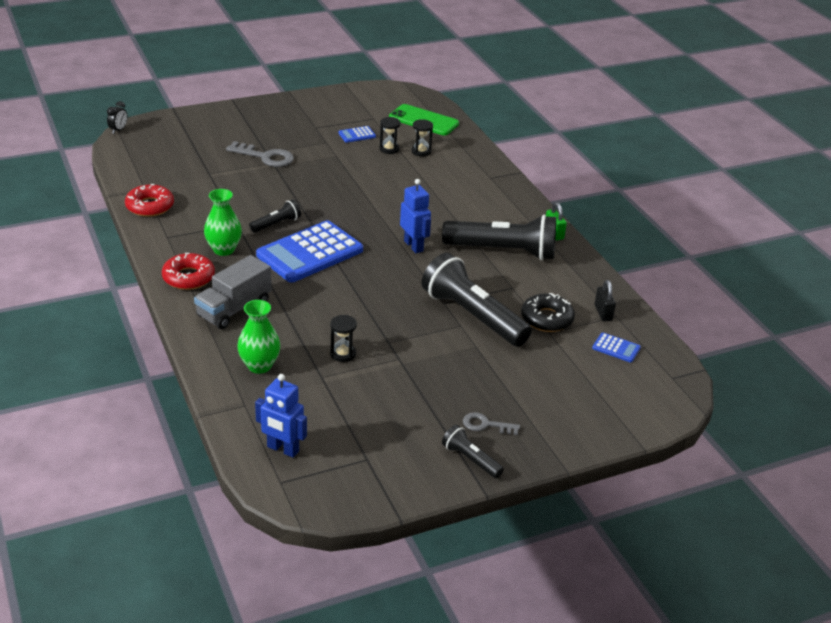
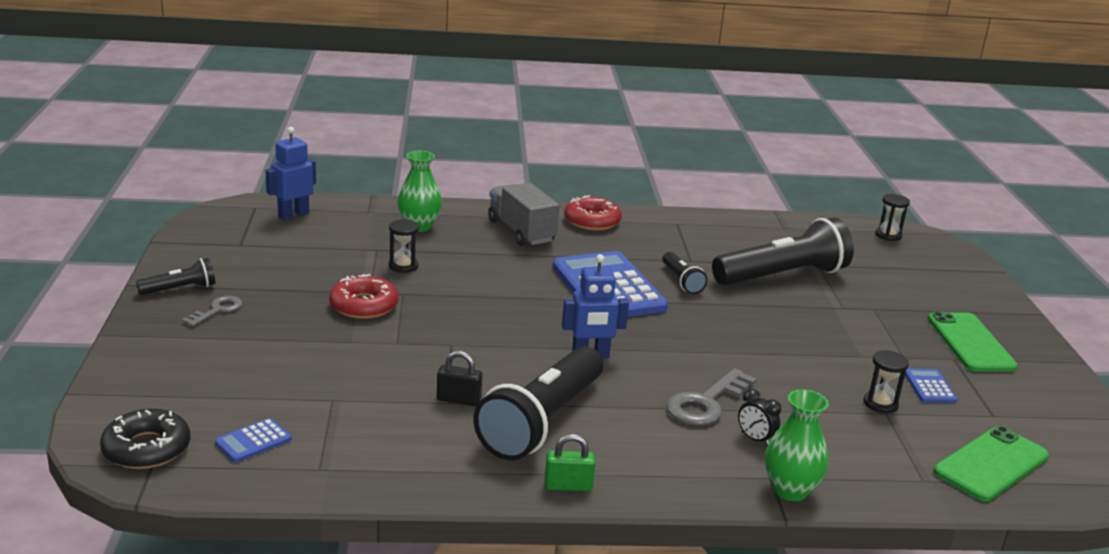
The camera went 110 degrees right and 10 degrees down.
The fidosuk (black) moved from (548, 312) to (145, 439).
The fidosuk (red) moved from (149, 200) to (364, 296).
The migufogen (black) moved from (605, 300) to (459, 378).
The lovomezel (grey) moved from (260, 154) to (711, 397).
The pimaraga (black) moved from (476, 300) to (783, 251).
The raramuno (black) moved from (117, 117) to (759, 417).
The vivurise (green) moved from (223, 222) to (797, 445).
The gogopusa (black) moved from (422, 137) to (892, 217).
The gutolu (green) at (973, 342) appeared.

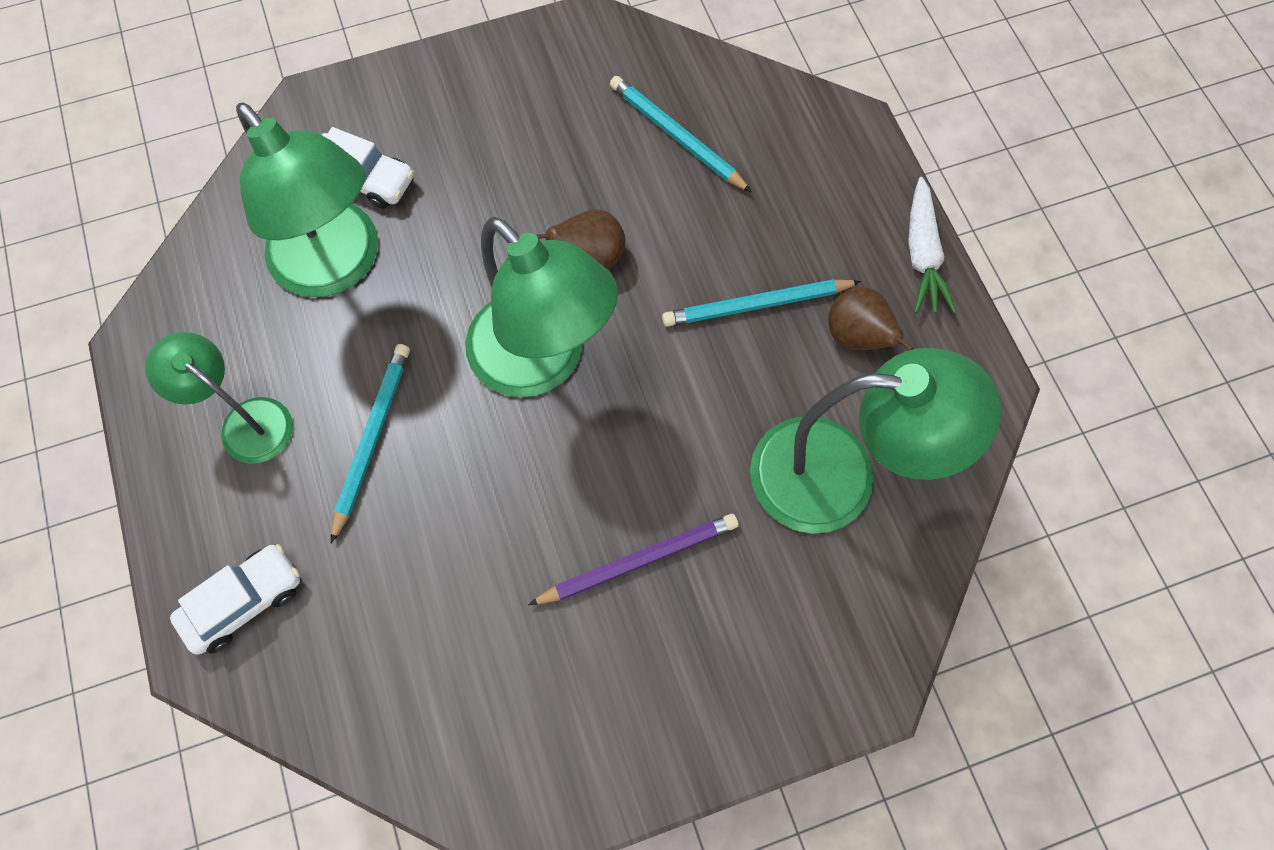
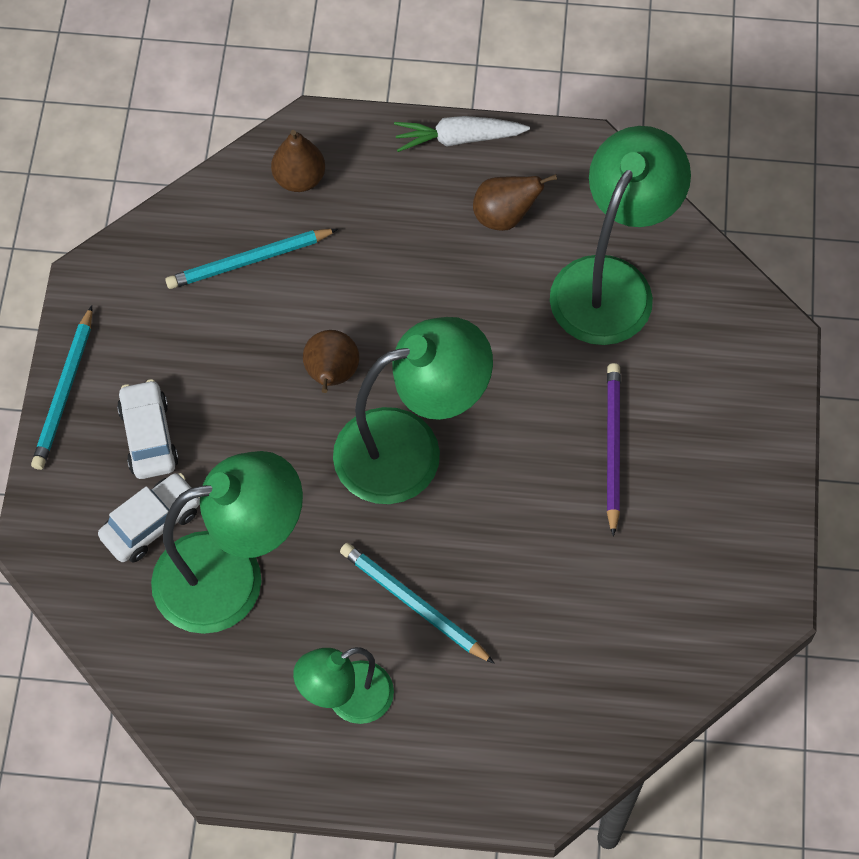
The camera went 65 degrees left and 5 degrees down.
The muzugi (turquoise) moved from (761, 303) to (61, 388).
The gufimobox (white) moved from (235, 599) to (148, 429).
The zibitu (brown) at (298, 161) appeared.
The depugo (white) at (932, 245) turned 150 degrees clockwise.

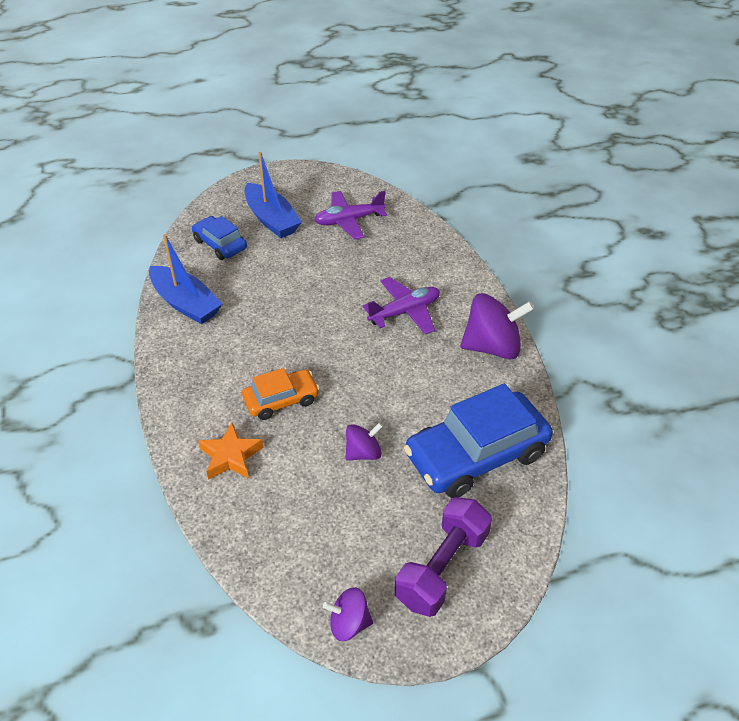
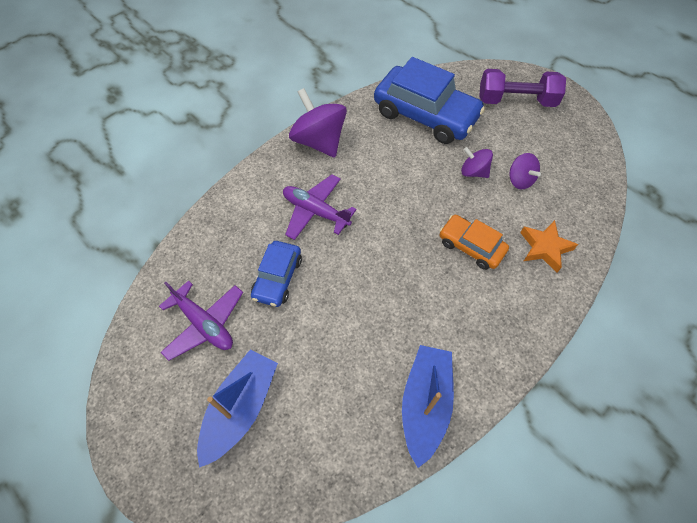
The camera went 120 degrees left and 15 degrees up.
The gufimobox (blue) moved from (219, 238) to (276, 274).
The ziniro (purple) moved from (348, 614) to (525, 171).

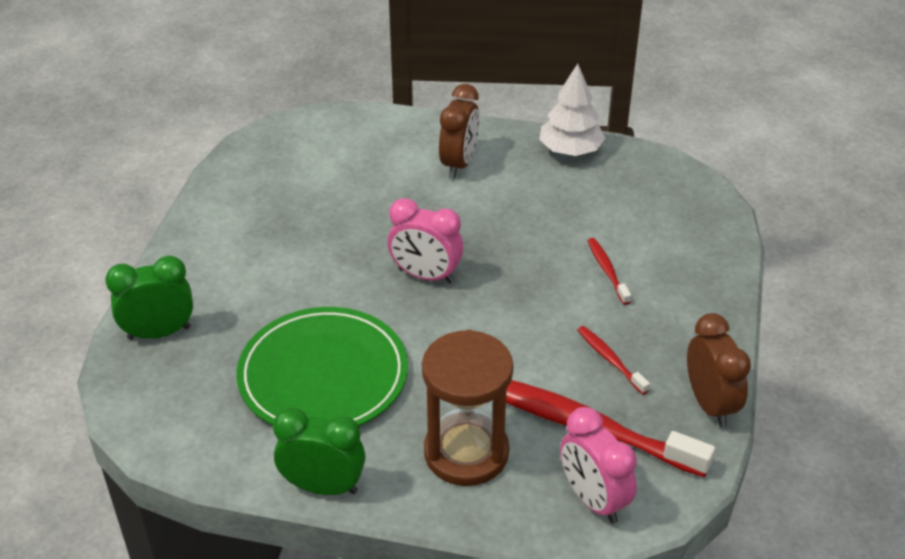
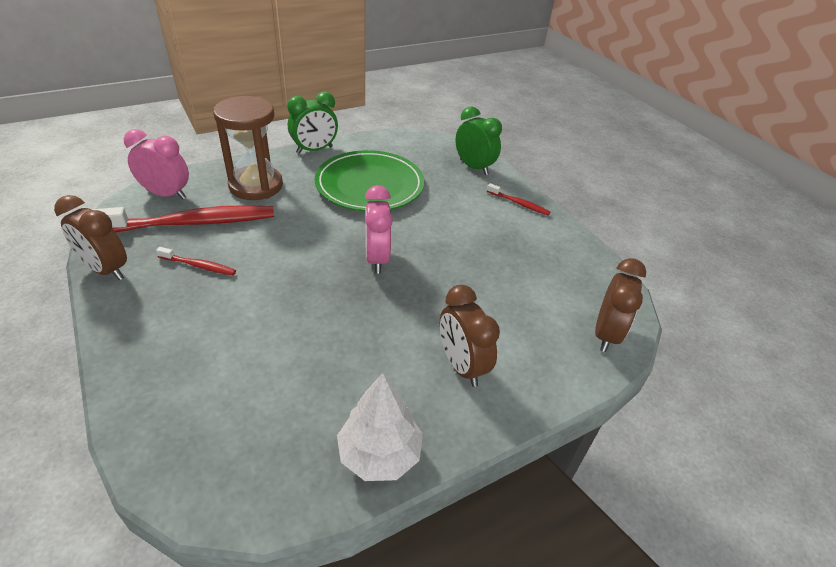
The camera went 135 degrees right and 0 degrees up.
The raramuno (pink) at (425, 240) turned 75 degrees counterclockwise.
The raramuno (green) at (149, 298) turned 75 degrees counterclockwise.
The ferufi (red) moved from (609, 271) to (518, 199).
The raramuno (brown) at (620, 305) appeared.

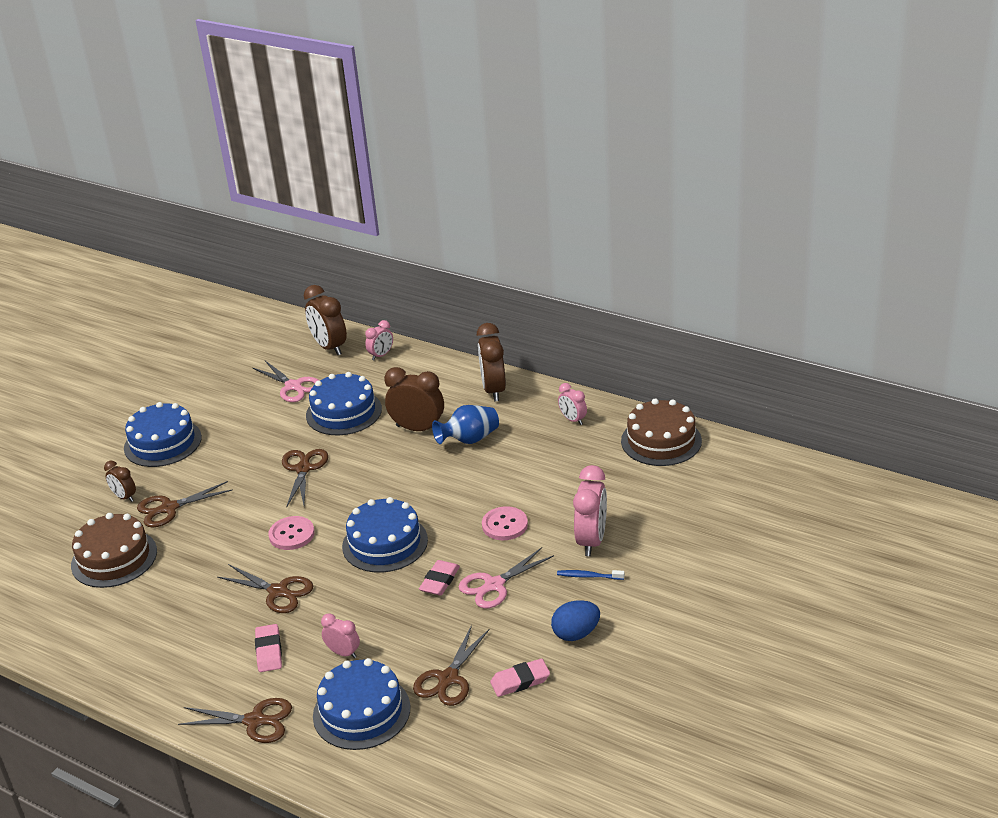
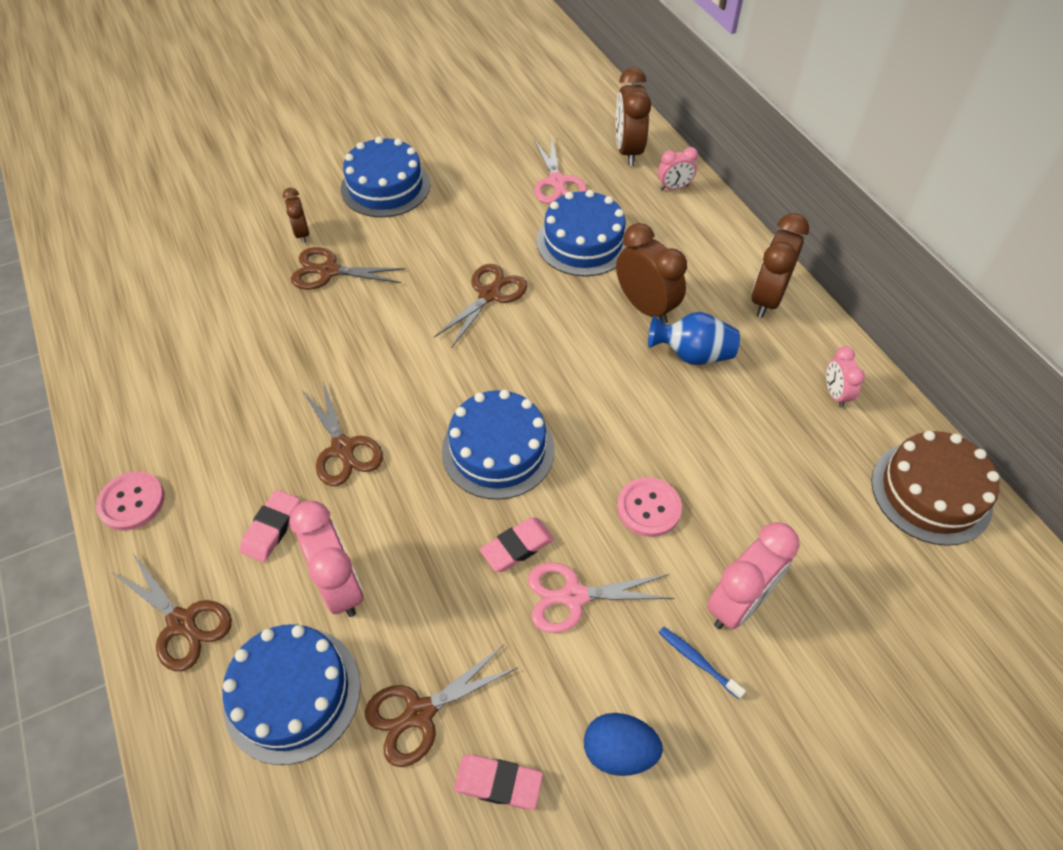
The camera went 30 degrees right and 20 degrees up.
The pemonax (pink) moved from (291, 533) to (130, 501).
The raramuno (pink) at (340, 635) changed to 1.79 times the size.
The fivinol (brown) at (114, 550) disappeared.

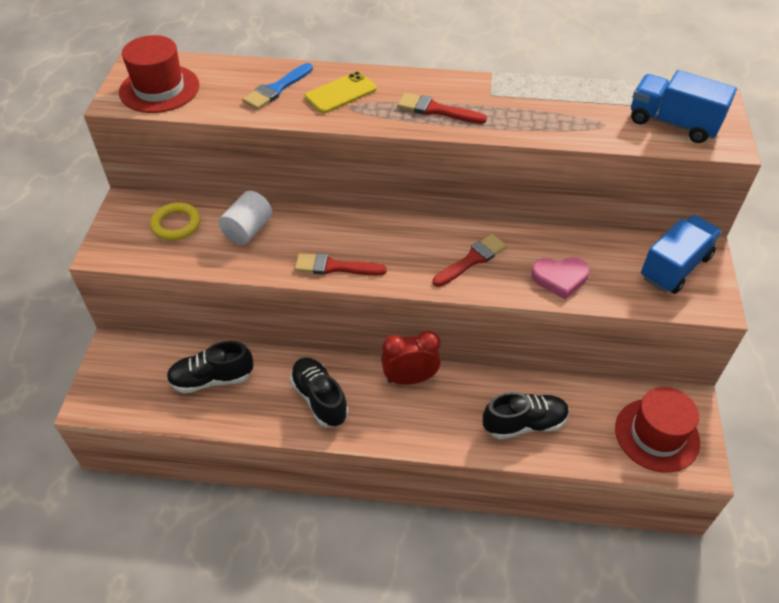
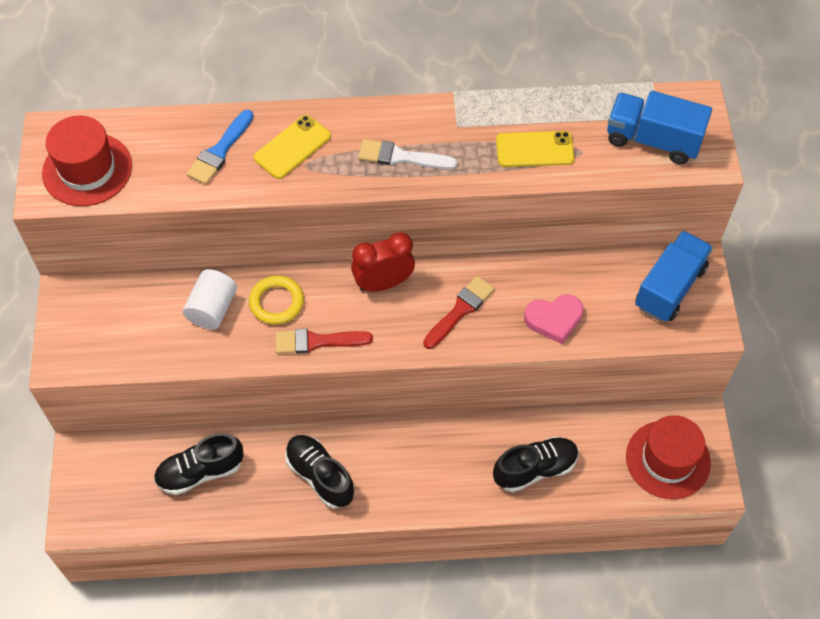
The camera went 10 degrees left and 10 degrees up.
The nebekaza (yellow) moved from (175, 221) to (276, 300).
The raramuno (red) moved from (411, 358) to (383, 262).
The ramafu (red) at (442, 108) became the ramafu (white) at (407, 154).
The gutolu (yellow) at (535, 149) appeared.

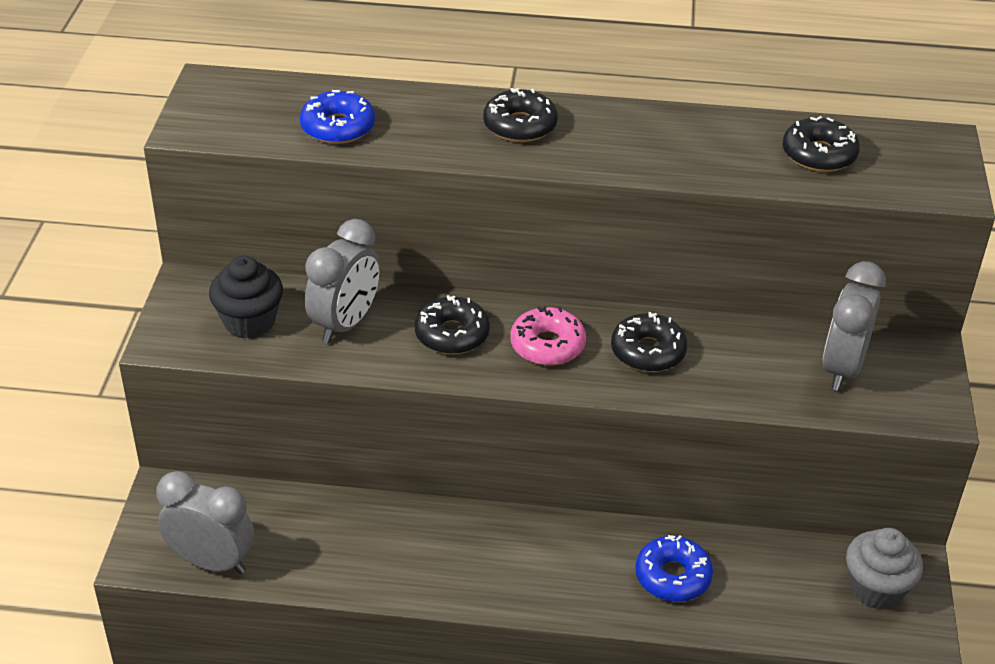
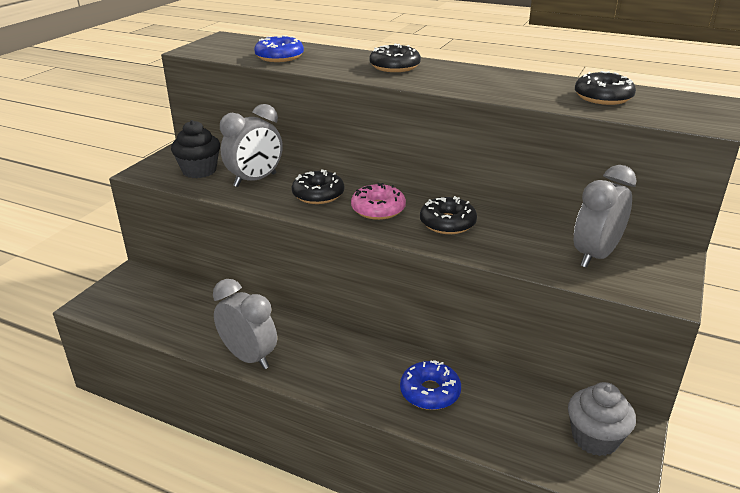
The camera went 20 degrees right and 10 degrees down.
The raramuno (grey) moved from (205, 522) to (245, 324).

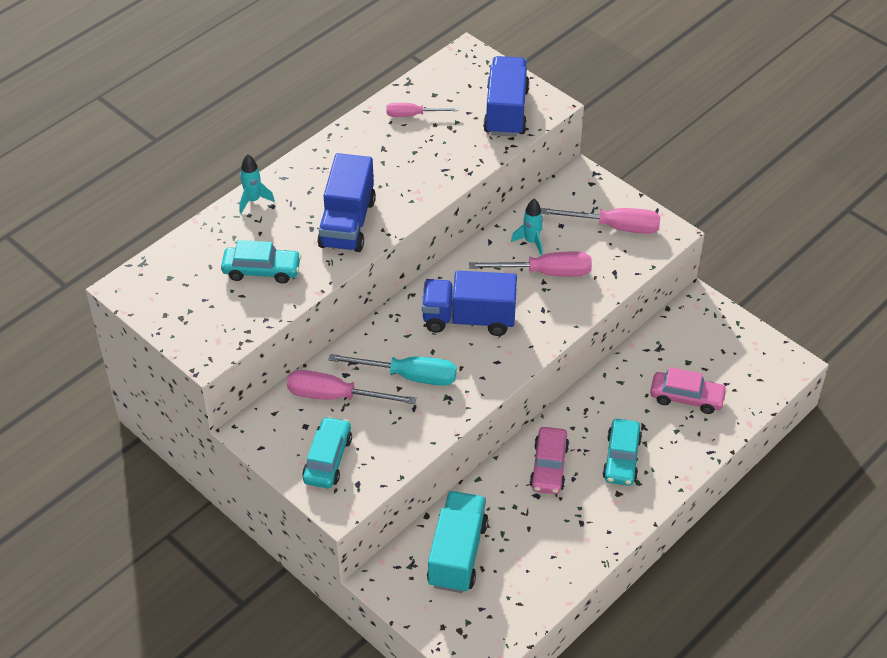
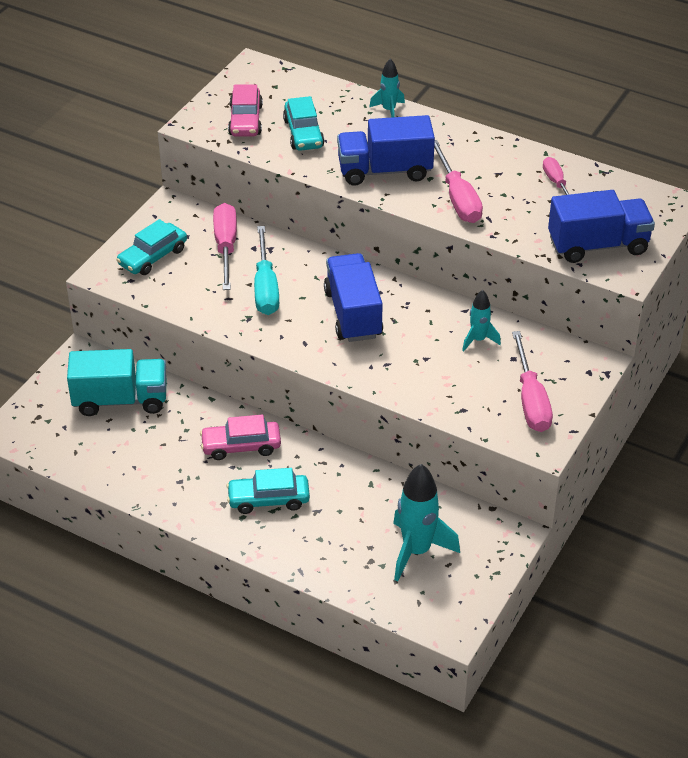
The camera went 75 degrees right and 5 degrees down.
The gufimobox (turquoise) at (327, 452) turned 135 degrees clockwise.
The gufimobox (pink) moved from (689, 390) to (245, 110).
The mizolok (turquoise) at (426, 523) appeared.
The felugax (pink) moved from (530, 264) to (458, 181).

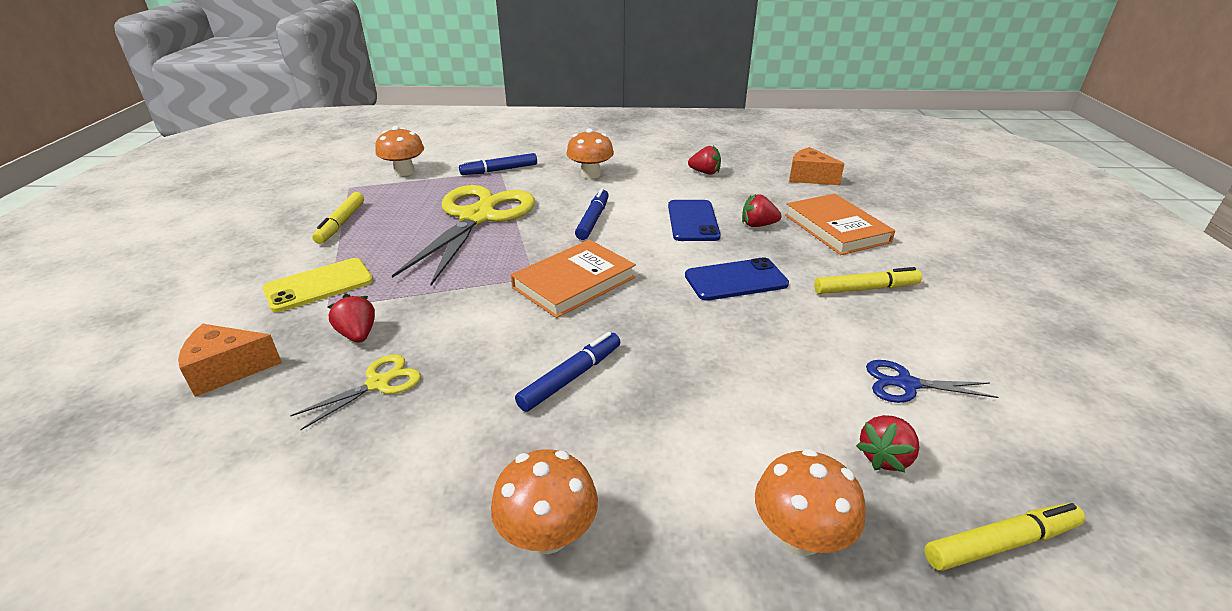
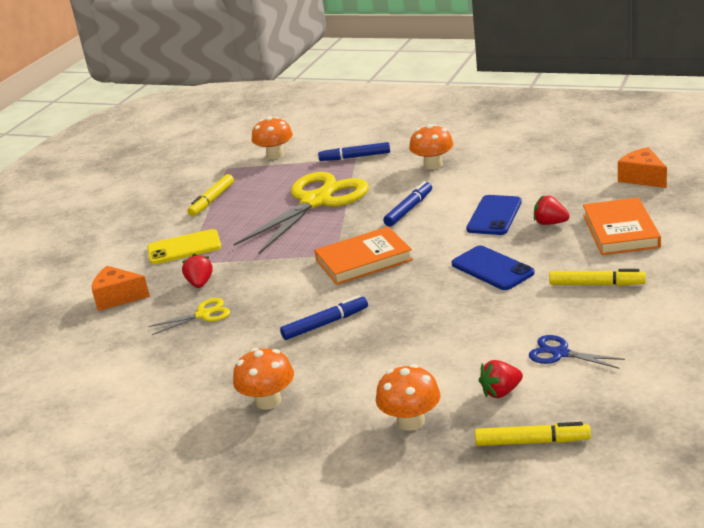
The camera went 25 degrees right and 5 degrees down.
The gutolu (blue) at (737, 279) turned 45 degrees clockwise.
The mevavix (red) at (704, 160) disappeared.

